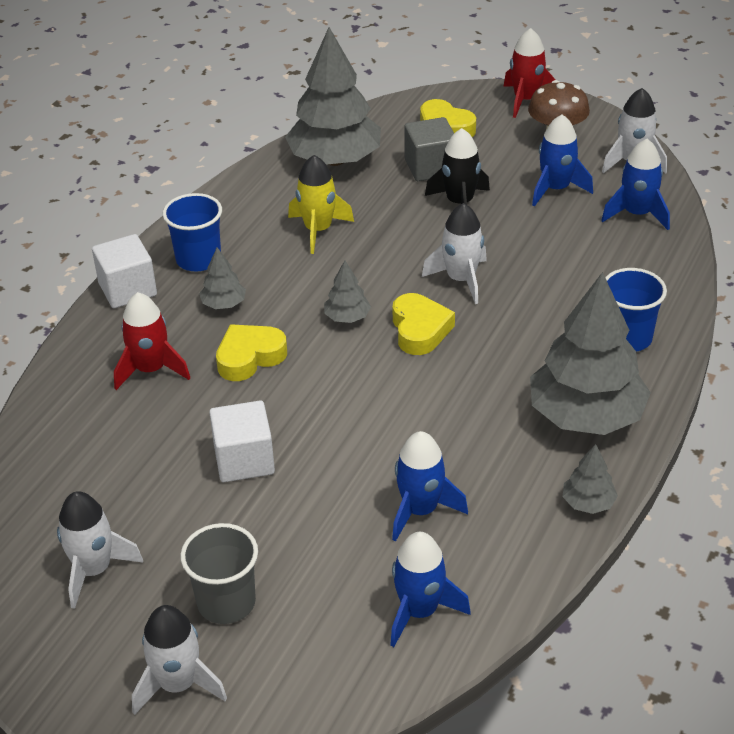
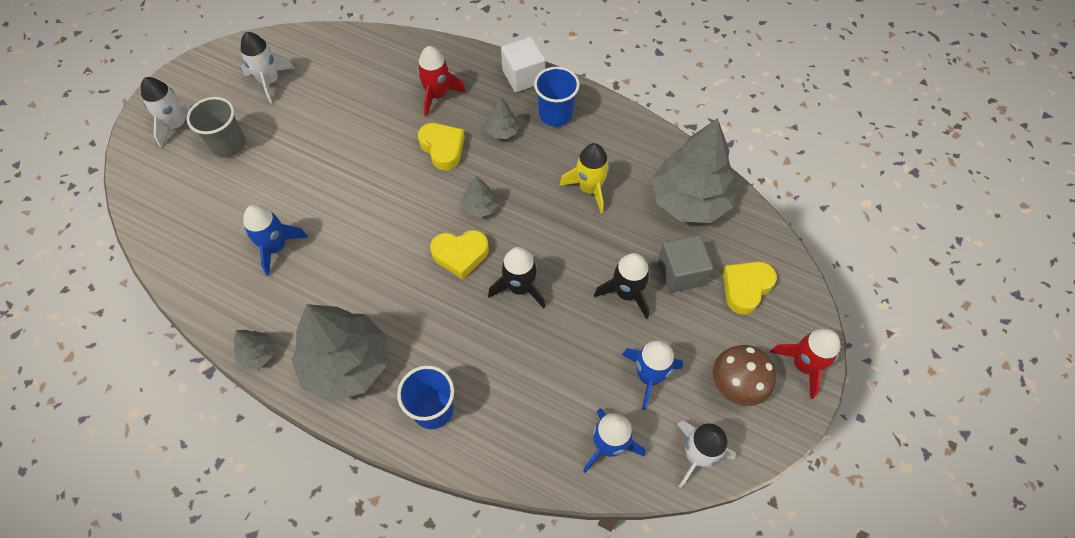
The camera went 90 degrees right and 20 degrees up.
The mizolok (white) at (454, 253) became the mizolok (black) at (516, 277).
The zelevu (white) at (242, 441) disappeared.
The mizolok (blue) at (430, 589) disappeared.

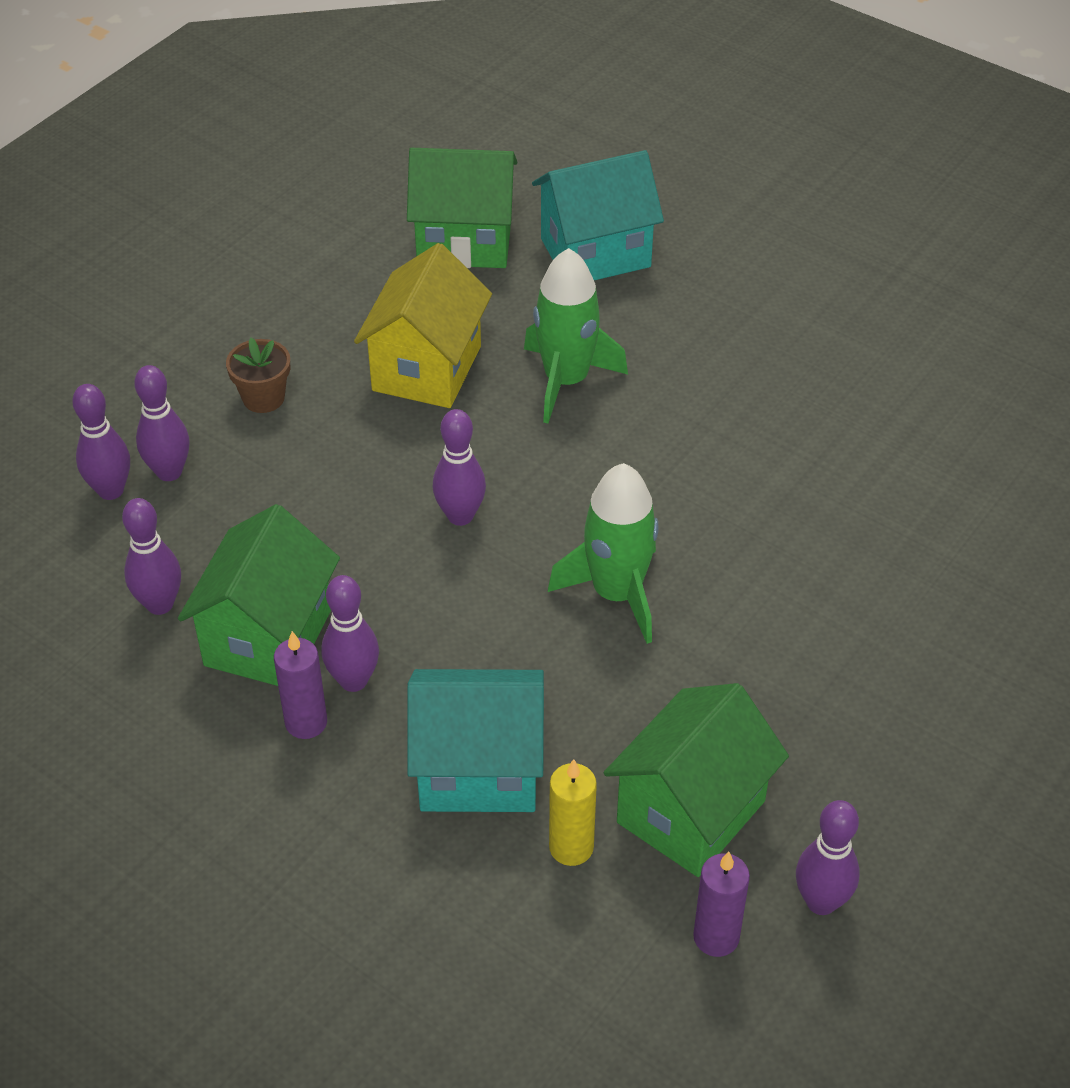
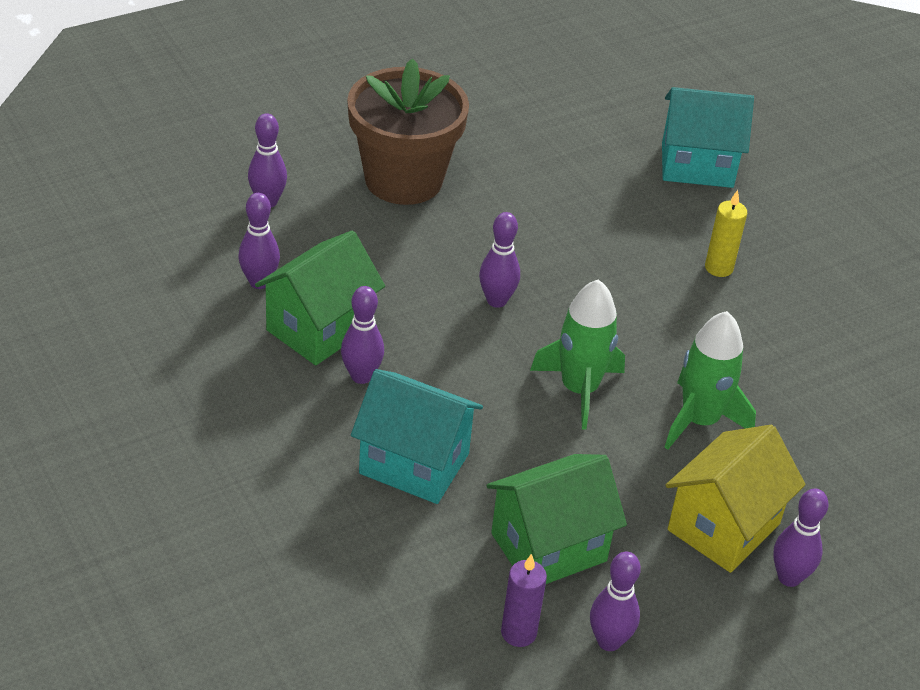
The camera went 20 degrees right and 5 degrees down.
The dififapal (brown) at (258, 375) changed to 2.45 times the size.
The mizolok (green) moved from (576, 335) to (710, 380).
The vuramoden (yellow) moved from (423, 325) to (735, 499).
The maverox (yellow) moved from (573, 812) to (726, 233).
The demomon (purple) moved from (162, 423) to (801, 538).
The maverox (purple) at (300, 685) disappeared.
The vuramoden (green) at (462, 208) disappeared.

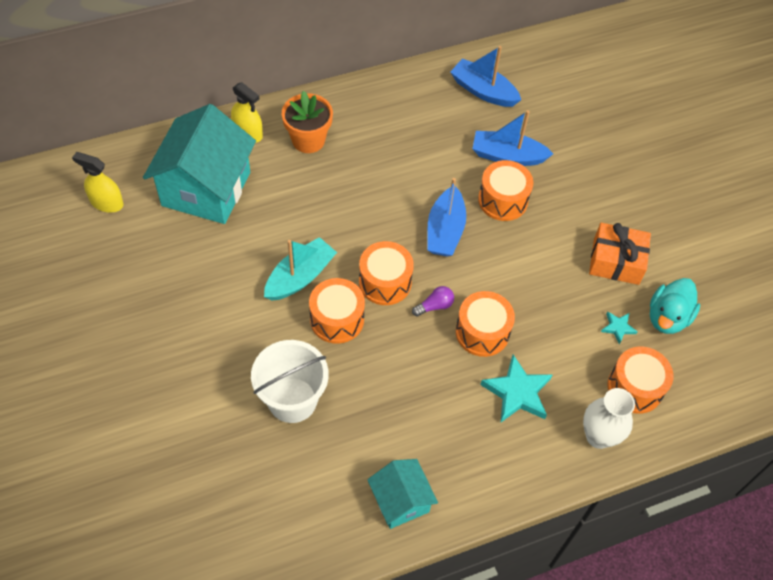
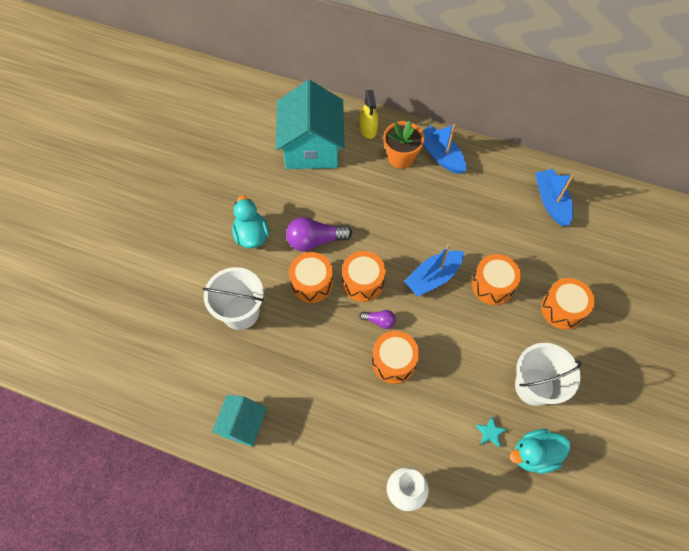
The camera went 45 degrees right and 5 degrees up.
The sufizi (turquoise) at (250, 221) appeared.
The vuramoden (turquoise) at (199, 164) turned 60 degrees counterclockwise.
The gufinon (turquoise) at (300, 269) was replaced by the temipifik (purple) at (319, 234).
The gufinon (blue) moved from (512, 138) to (444, 149).
The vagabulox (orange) at (620, 254) was replaced by the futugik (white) at (548, 374).
The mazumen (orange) moved from (640, 380) to (568, 304).
The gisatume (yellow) at (98, 182) disappeared.
The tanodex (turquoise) at (516, 388) disappeared.

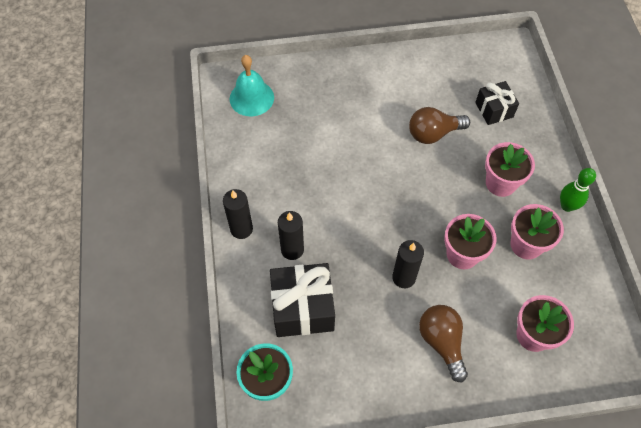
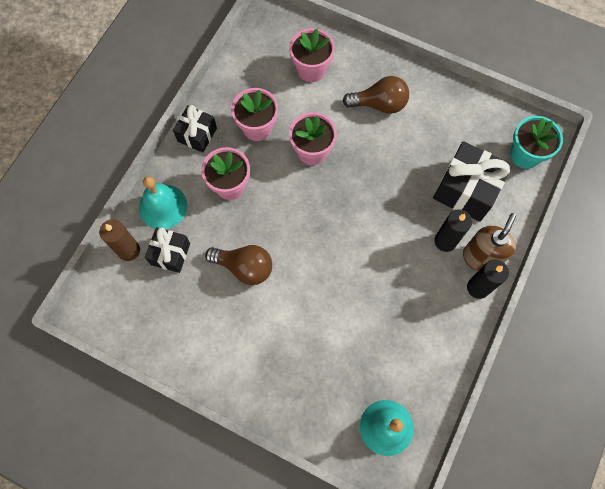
The camera went 145 degrees left and 10 degrees up.
The maverox (brown) at (119, 240) appeared.
The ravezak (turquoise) at (163, 202) appeared.
The demomon (green) at (578, 190) was replaced by the vagabulox (black) at (195, 129).
The temipifik (brown) at (443, 343) turned 105 degrees counterclockwise.
The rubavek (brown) at (489, 242) appeared.
The maverox (black) at (408, 264) disappeared.

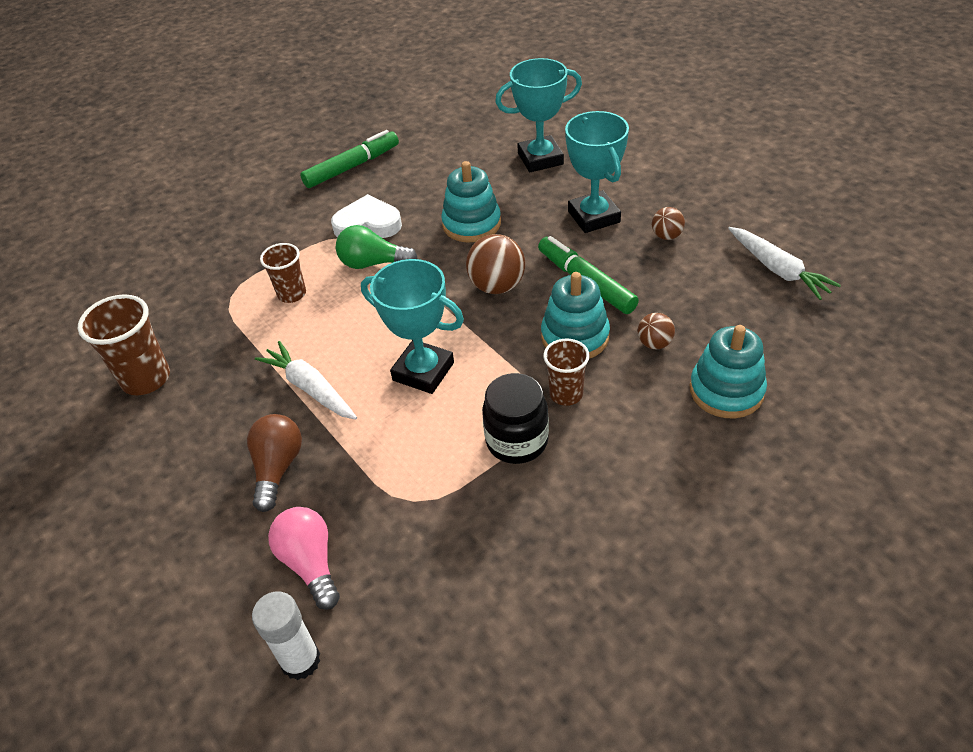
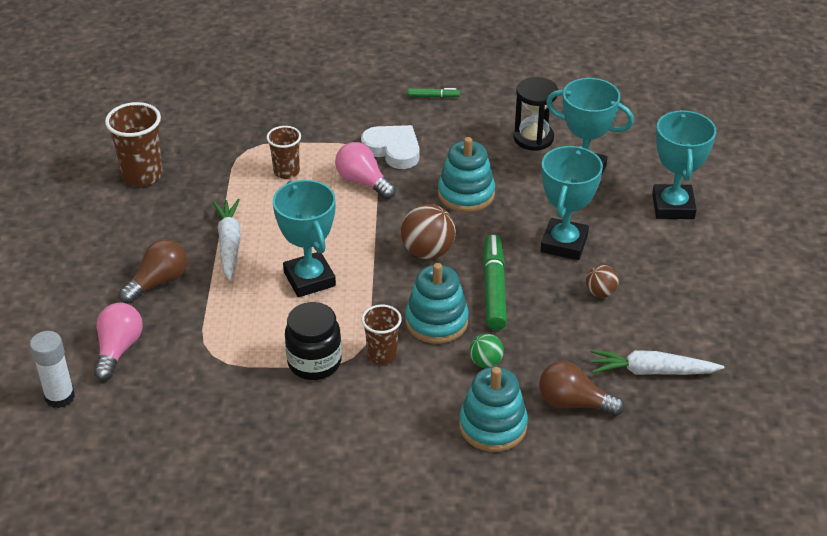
The camera went 35 degrees right and 5 degrees down.
The temipifik (green) at (376, 247) became the temipifik (pink) at (365, 170).
The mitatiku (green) at (349, 159) changed to 0.49 times the size.
The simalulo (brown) at (656, 331) became the simalulo (green) at (486, 351).
The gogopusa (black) at (535, 114) appeared.
The temipifik (brown) at (582, 388) appeared.
The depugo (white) at (784, 263) turned 90 degrees clockwise.
The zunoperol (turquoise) at (684, 164) appeared.

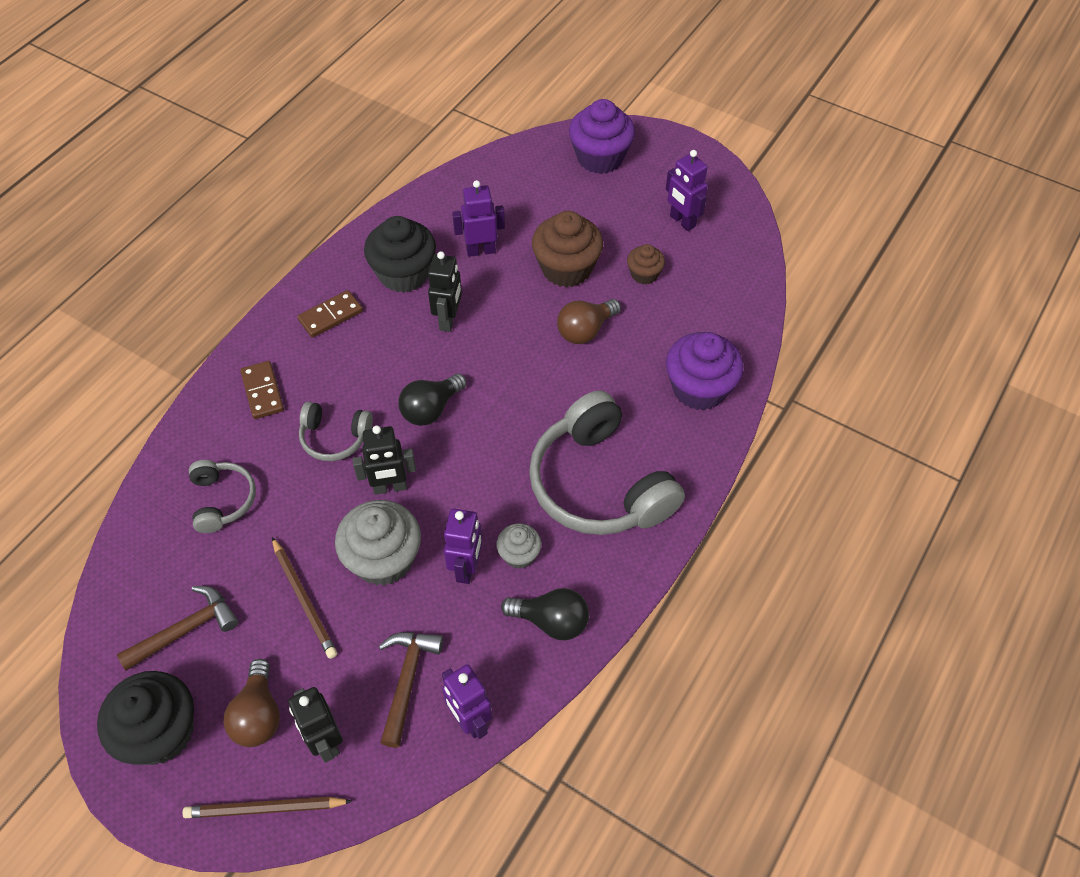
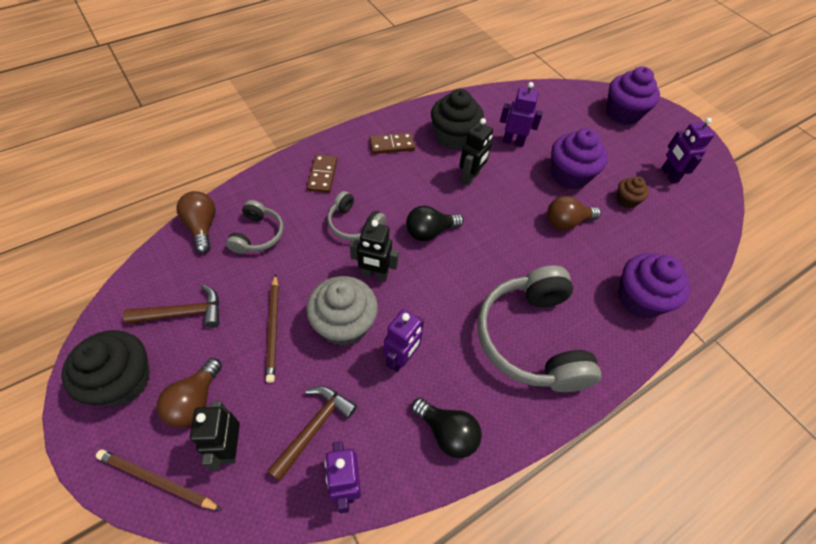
The camera went 20 degrees right and 0 degrees up.
The temipifik (brown) at (196, 222) appeared.
The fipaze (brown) at (567, 249) became the fipaze (purple) at (579, 158).
The fipaze (grey) at (519, 546) disappeared.

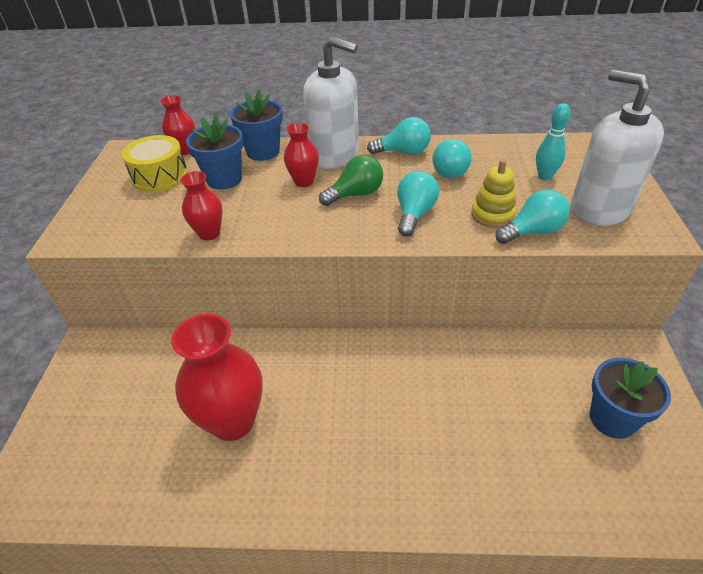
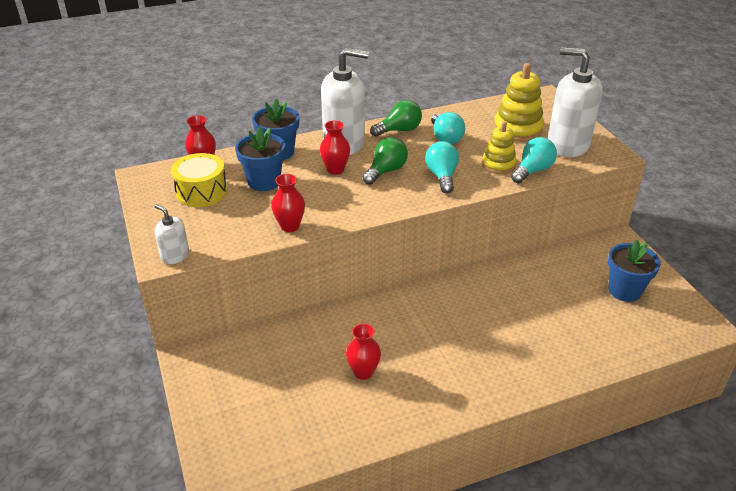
The camera went 25 degrees left and 5 degrees down.
The rubavek (white) at (172, 234) appeared.
The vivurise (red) at (217, 377) changed to 0.52 times the size.
The temipifik (turquoise) at (399, 136) became the temipifik (green) at (396, 118).
The demomon (turquoise) at (553, 141) was replaced by the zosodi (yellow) at (519, 102).

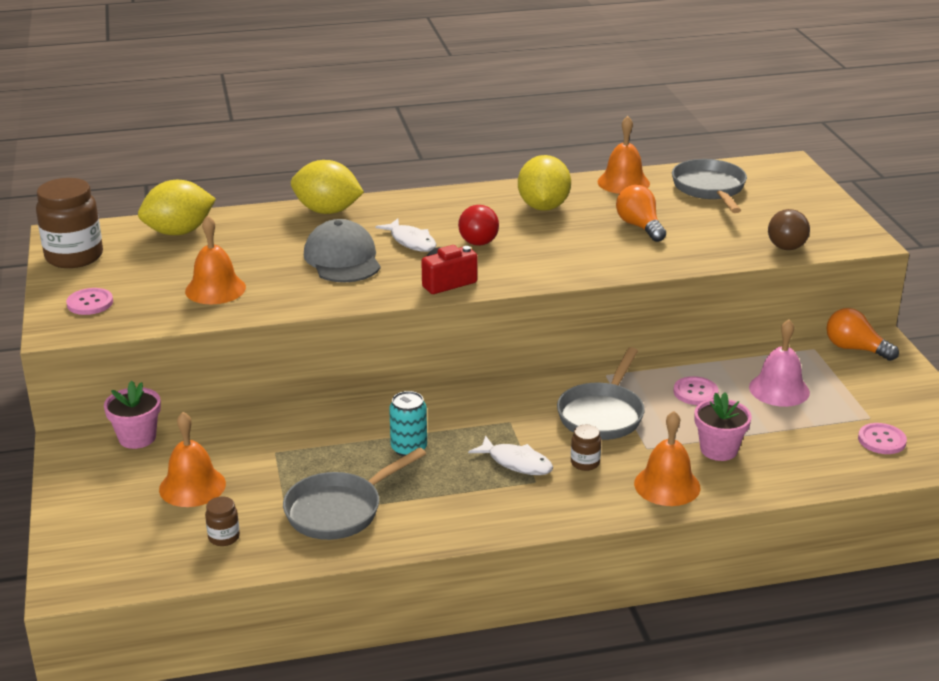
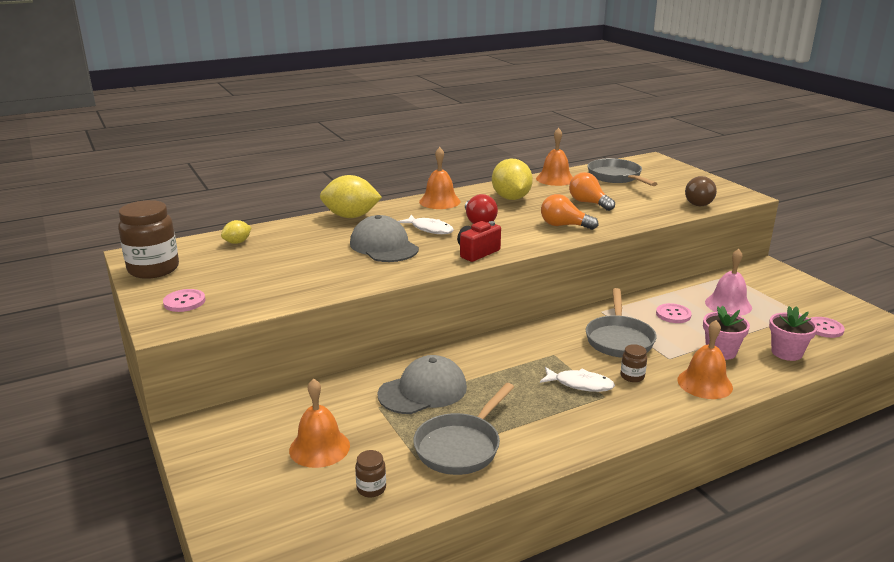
The camera went 15 degrees left and 5 degrees down.
The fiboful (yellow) at (177, 207) changed to 0.50 times the size.
The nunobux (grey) at (422, 384) appeared.
The ravezak (orange) moved from (215, 259) to (439, 178).
The temipifik (orange) moved from (862, 334) to (569, 212).
The dififapal (pink) moved from (132, 414) to (793, 333).
The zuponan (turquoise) at (408, 424) disappeared.

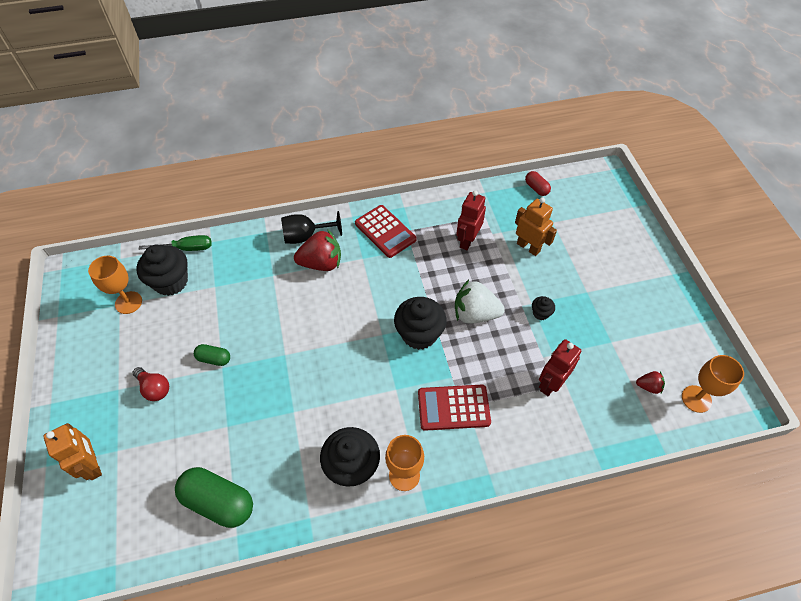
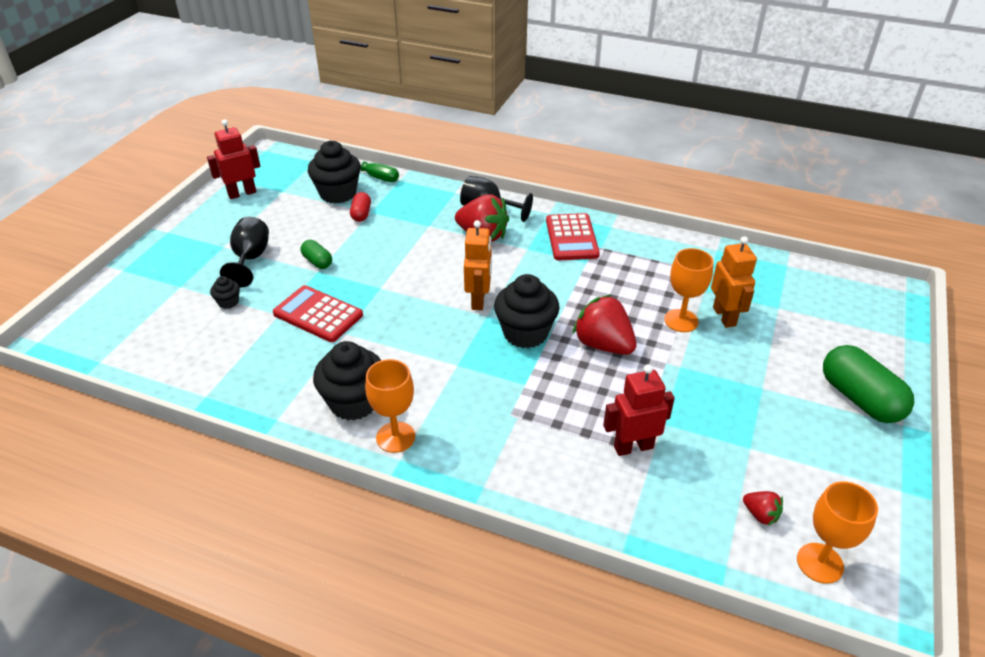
The camera went 35 degrees right and 15 degrees down.
The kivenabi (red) moved from (471, 220) to (234, 159).
The fipaze (black) moved from (543, 308) to (225, 292).
The temipifik (red) at (151, 384) was replaced by the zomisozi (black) at (244, 252).
The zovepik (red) moved from (454, 408) to (318, 313).
The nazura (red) moved from (538, 183) to (360, 207).
The kivenabi (orange) moved from (72, 451) to (478, 265).
The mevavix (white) at (480, 302) became the mevavix (red) at (605, 325).
The zomisozi (orange) moved from (115, 284) to (689, 290).
The nazura (green) moved from (214, 497) to (868, 384).

